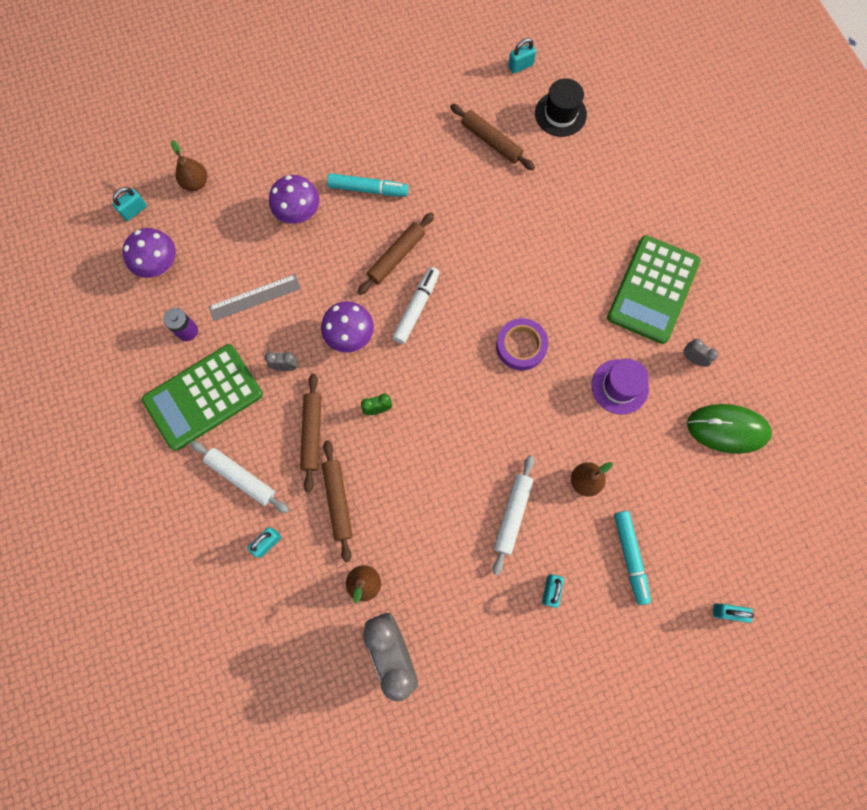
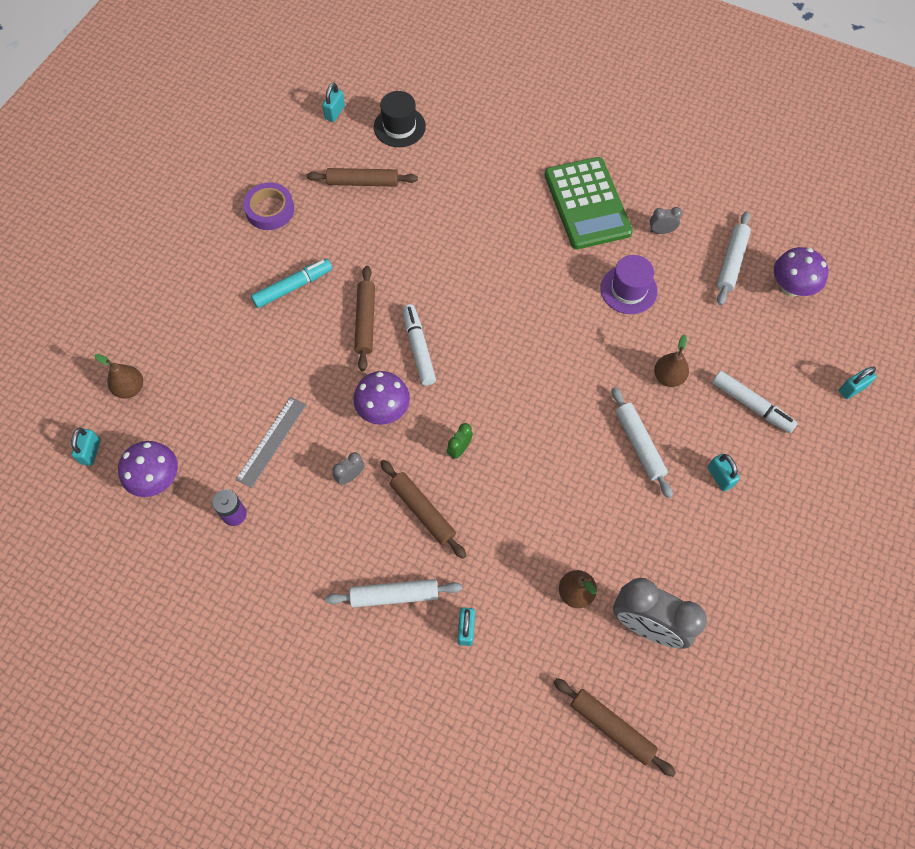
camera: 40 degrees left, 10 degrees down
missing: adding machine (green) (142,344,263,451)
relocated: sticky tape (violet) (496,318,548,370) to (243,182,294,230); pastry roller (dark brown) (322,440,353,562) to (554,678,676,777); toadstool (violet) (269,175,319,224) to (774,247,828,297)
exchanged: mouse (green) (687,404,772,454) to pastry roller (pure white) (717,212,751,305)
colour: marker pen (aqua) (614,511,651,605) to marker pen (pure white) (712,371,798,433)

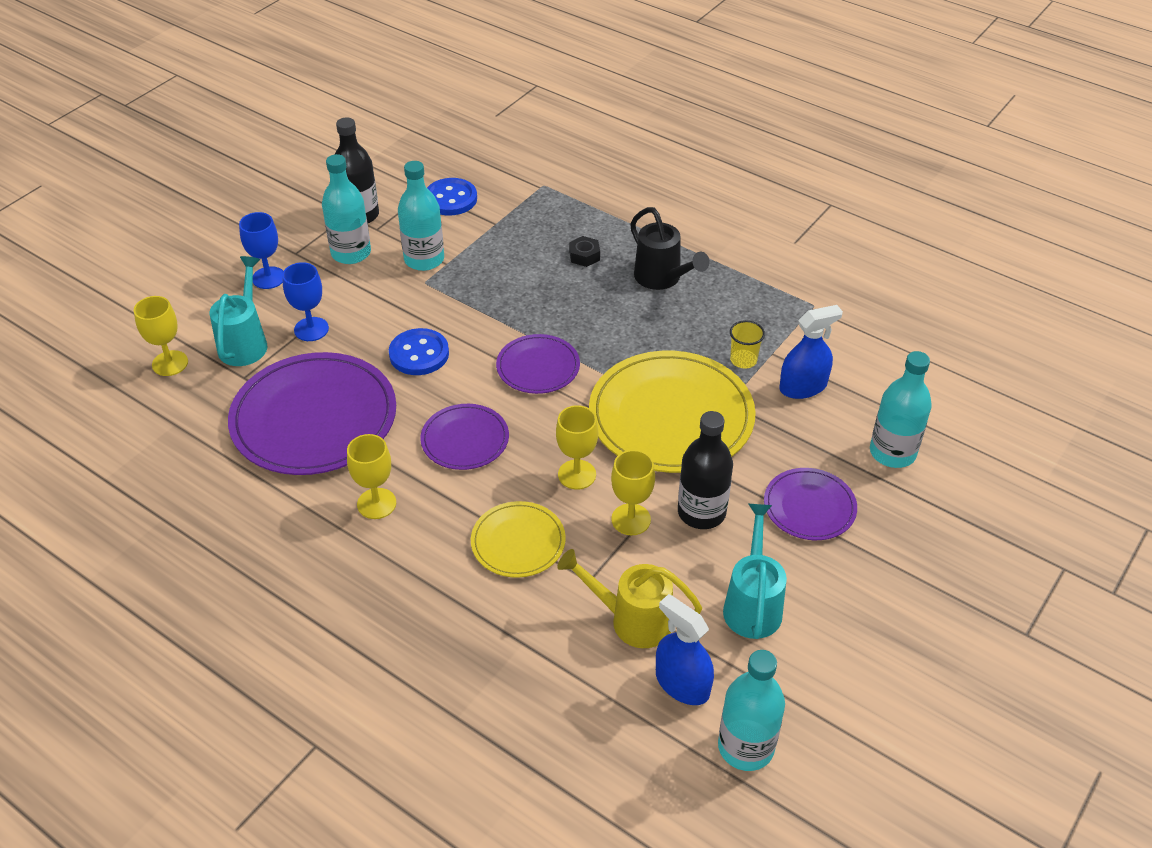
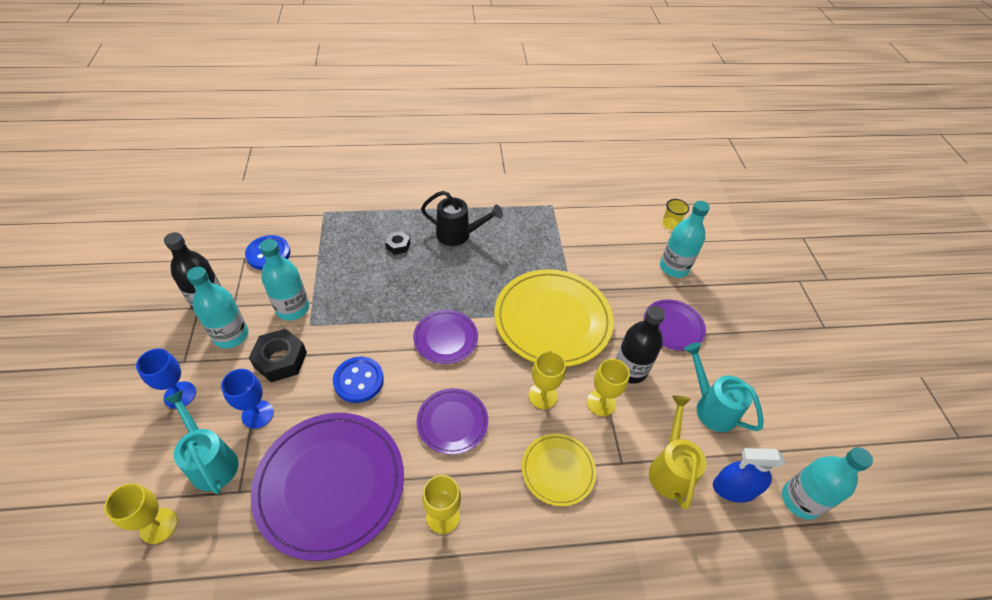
camera: 45 degrees left, 5 degrees up
missing: spray bottle (blue) (780,305,843,399)
appeared: hexagon nut (black) (249,329,307,382)
relocated: tumbler (golden) (730,320,765,369) to (662,199,689,230)
spun: watering pot (golden) (557,549,702,648) = (649,395,707,509) 120 degrees clockwise

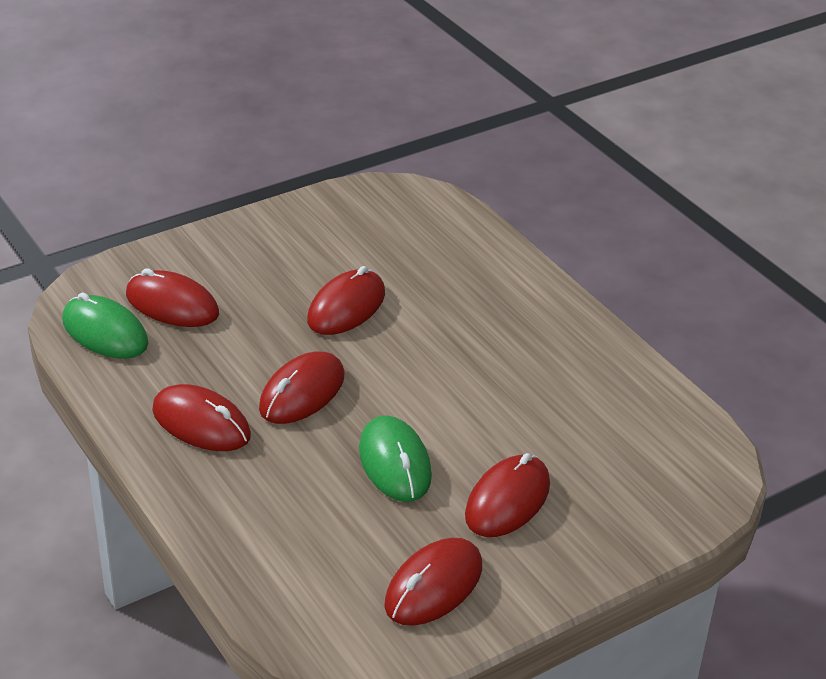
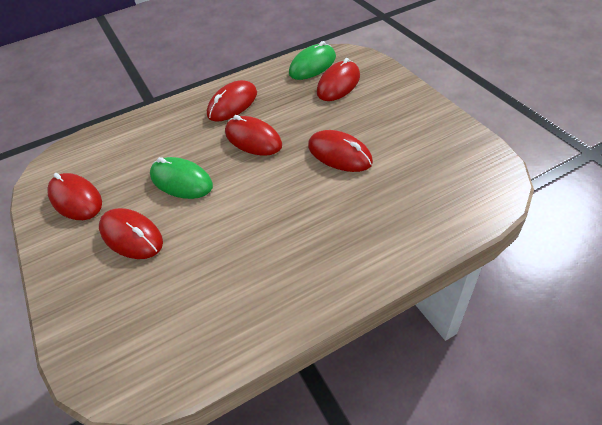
camera: 100 degrees right, 10 degrees up
spun: mouse (green) (359,416,432,502) = (150,157,213,199) 45 degrees clockwise

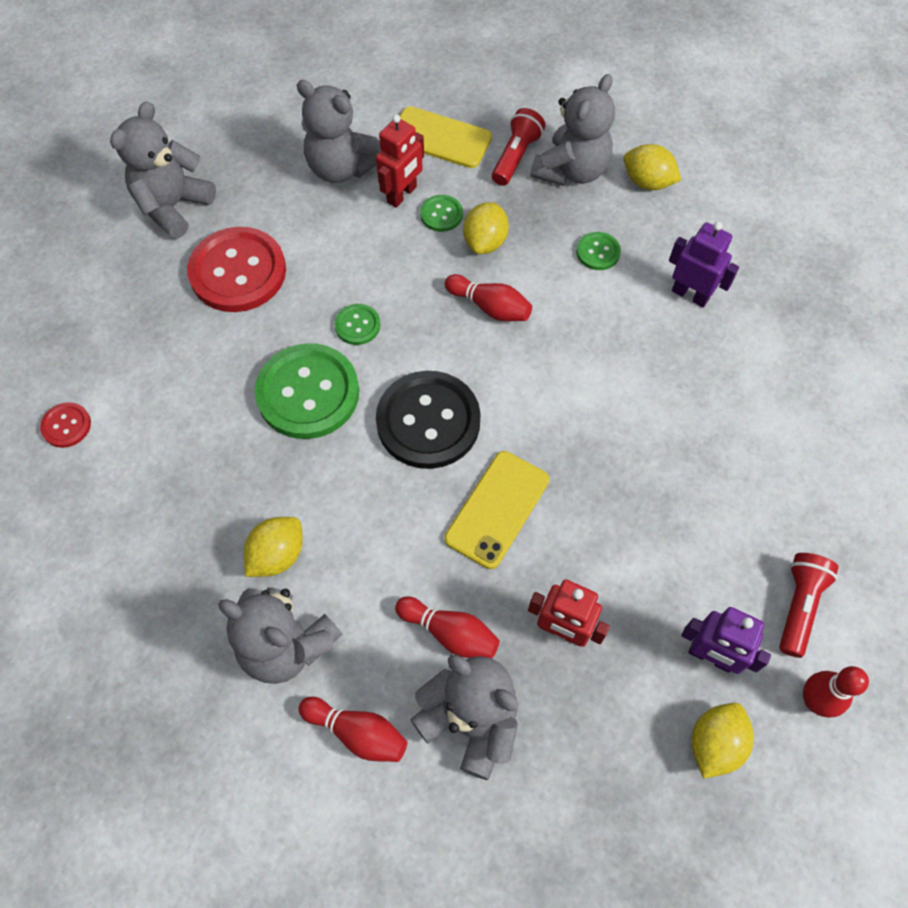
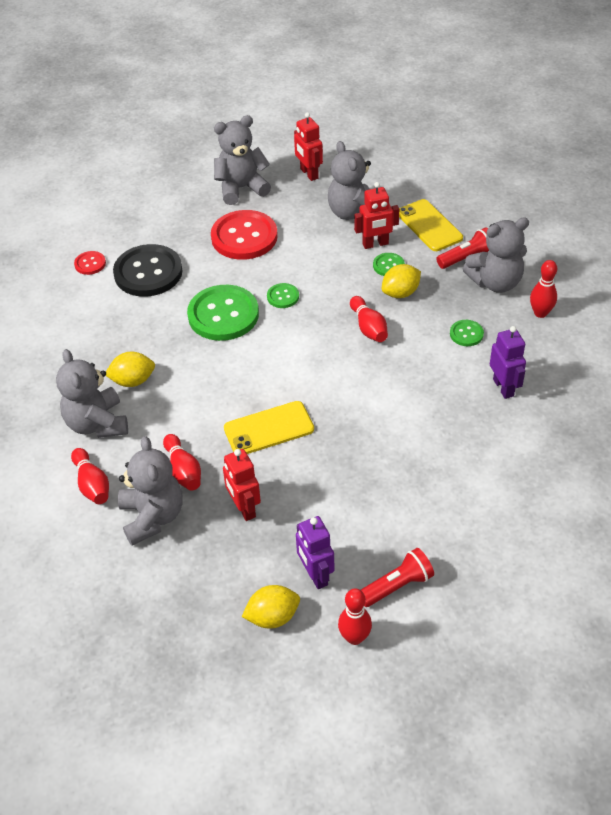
camera: 40 degrees right, 15 degrees down
appeared: toy robot (red) (294,112,323,181)
relocated: shirt button (black) (376,371,481,469) to (113,244,183,297)
exchanged: lemon (golden) (624,144,681,190) to tenpin (red) (530,260,557,318)

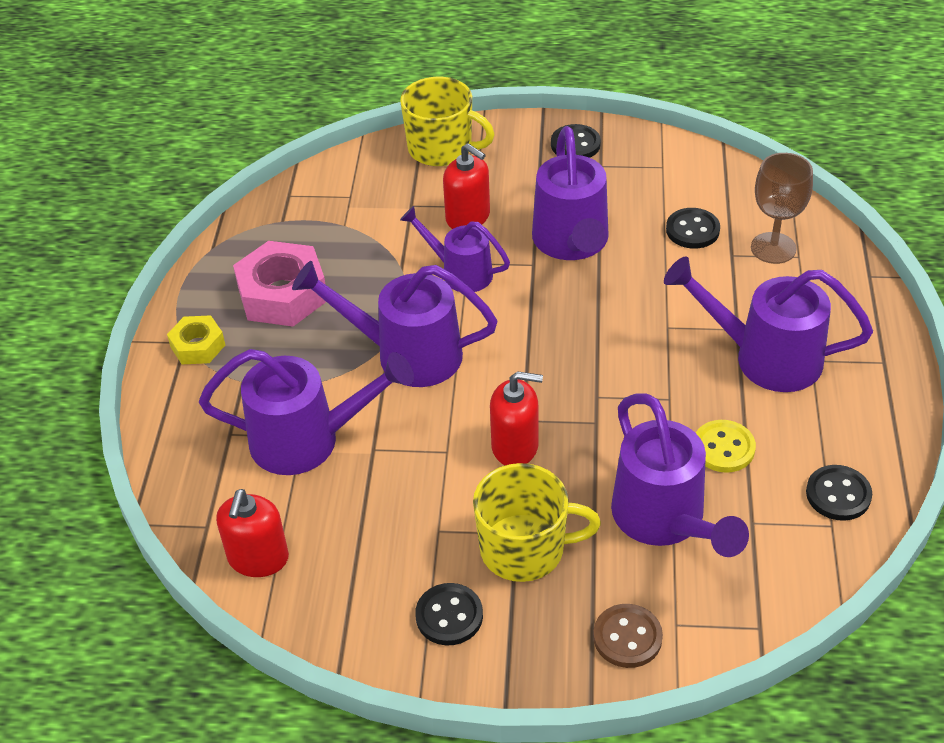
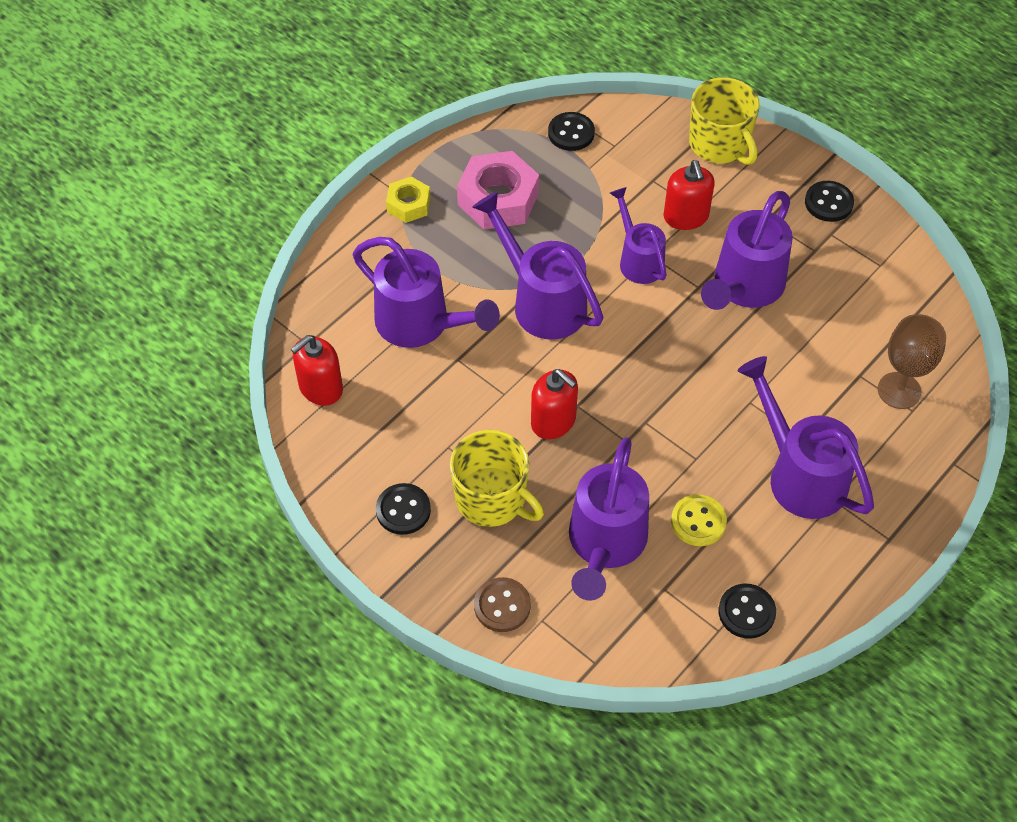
camera: 35 degrees right, 10 degrees up
relocated: shirt button (black) (666,208,720,248) to (548,112,595,151)

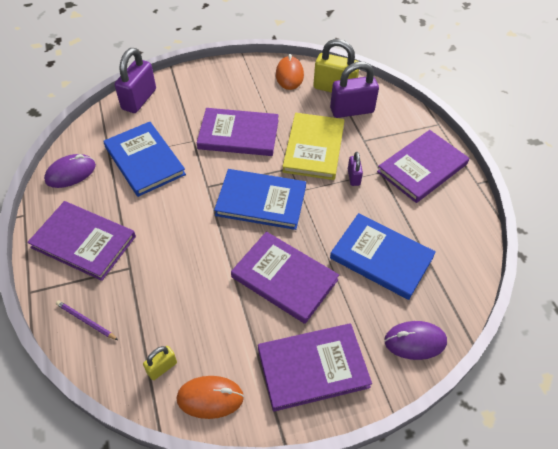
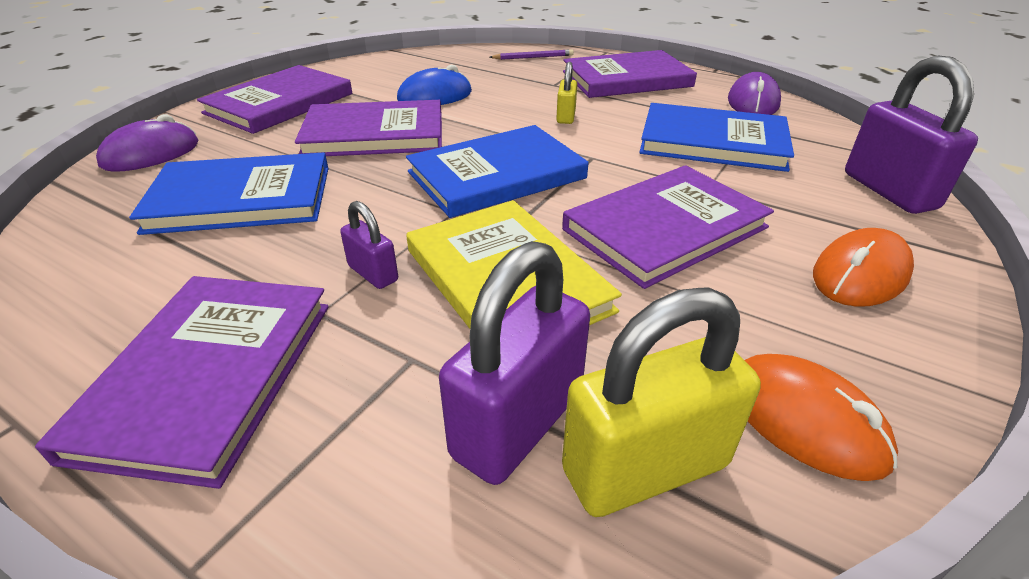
camera: 140 degrees right, 15 degrees down
appeared: mouse (blue) (397,65,472,105)
relocated: padlock (golden) (143,346,177,380) to (556,62,577,124); mouse (orange-coloured) (176,376,244,419) to (813,228,914,307)

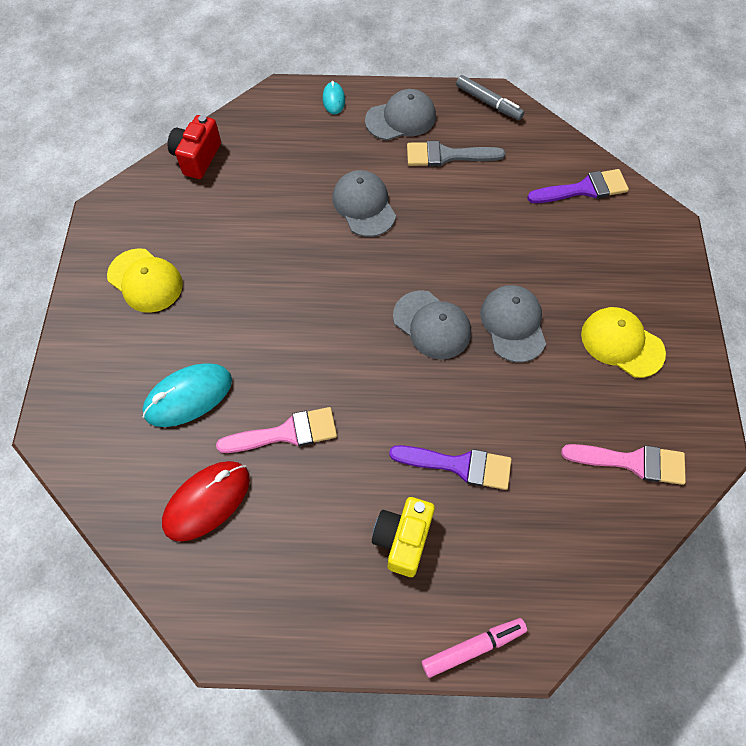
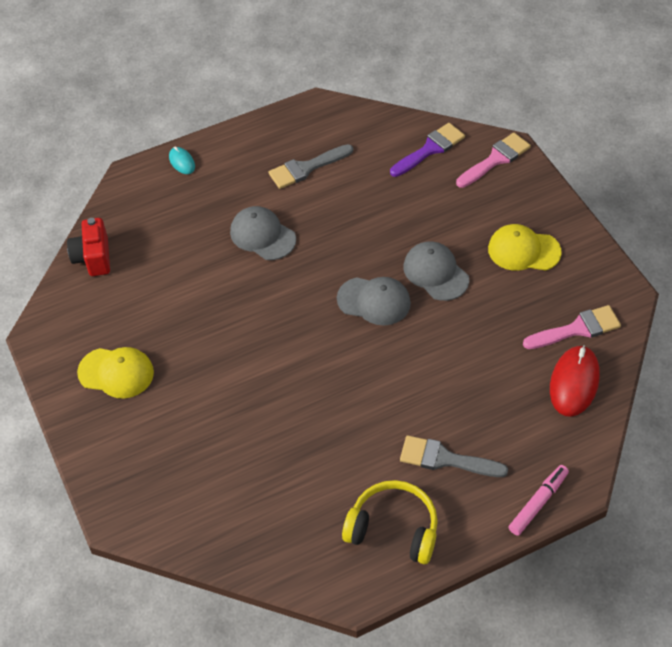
camera: 25 degrees left, 10 degrees down
missing: mouse (aqua) (143,363,232,427); cap (gray) (365,89,436,140); brush (violet) (389,445,512,490); marker pen (gray) (456,75,524,120)
appeared: headphones (golden) (342,480,438,564)
relocated: brush (pink) (216,407,337,453) to (456,133,531,188); mouse (red) (162,461,250,541) to (550,345,600,417)
exchanged: compact camera (golden) (372,497,435,577) to brush (gray) (400,435,508,477)

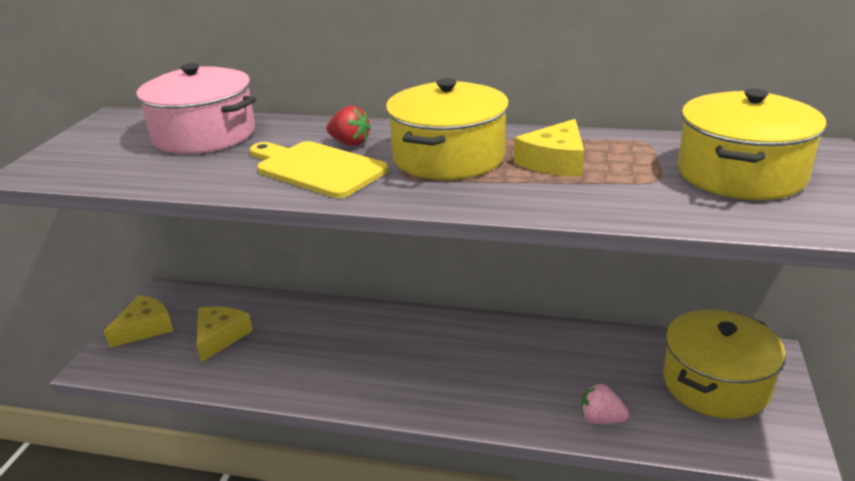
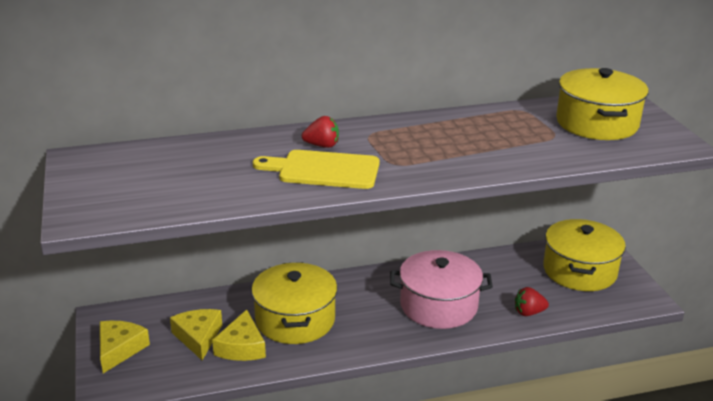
camera: 30 degrees left, 0 degrees up
relocated: cheese wedge (golden) (514,119,584,177) to (212,310,266,361); stockpot (golden) (386,78,509,180) to (251,262,337,344); stockpot (pink) (136,63,256,154) to (390,250,493,329)
colour: berry (pink) (581,384,629,424) to berry (red) (515,287,549,316)

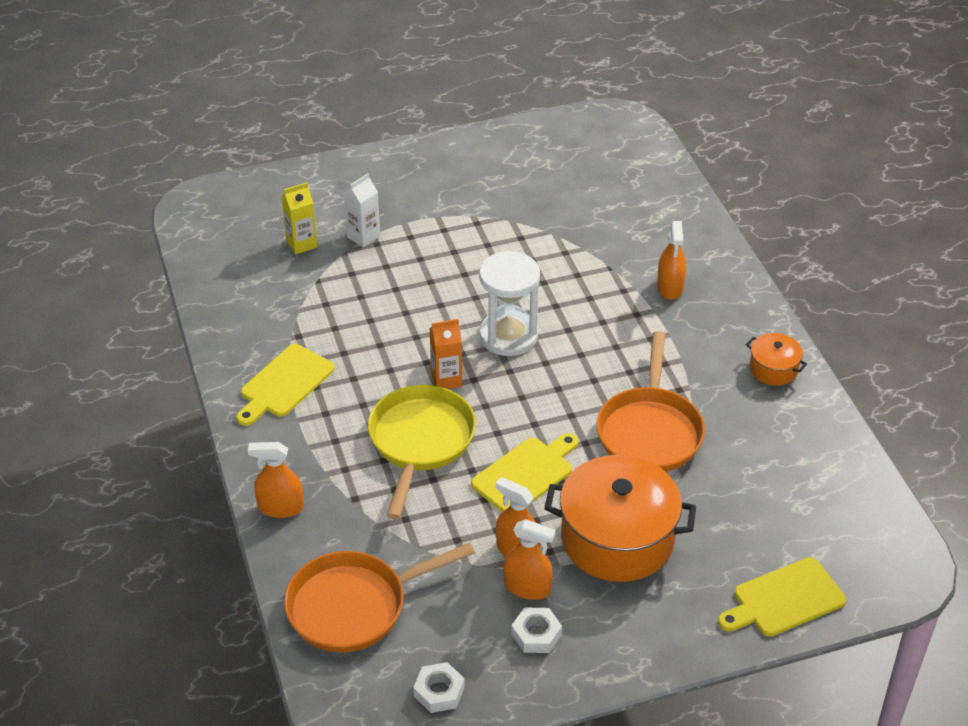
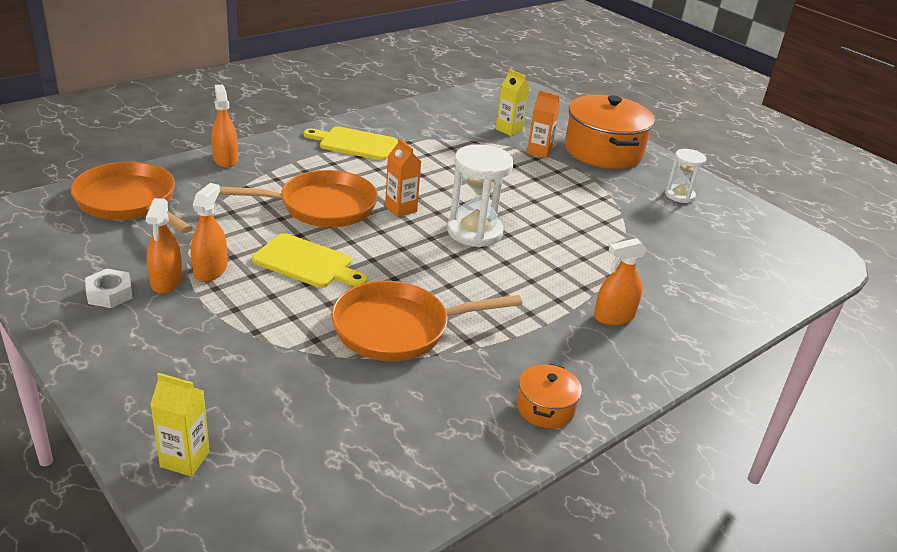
camera: 65 degrees right, 10 degrees down
missing: hexagon nut (pure white) (413,662,465,713)
appeared: hourglass (pure white) (665,149,706,203)
relocated: stockpot (orange-coloured) (544,455,696,582) to (565,95,655,169)
exchanged: cutting board (golden) (718,557,846,637) to carton (golden) (150,373,210,477)
colour: frying pan (golden) (368,385,476,519) to frying pan (orange-coloured) (218,170,378,227); carton (pure white) (344,173,380,248) to carton (orange-coloured) (527,91,560,159)

